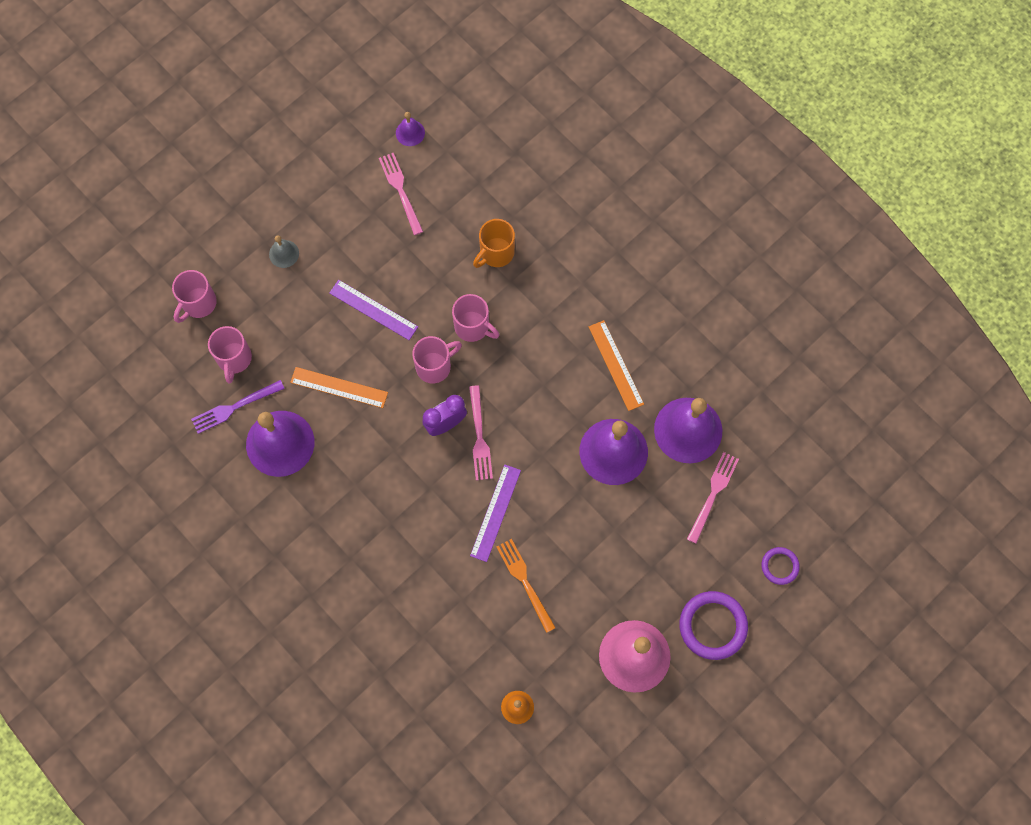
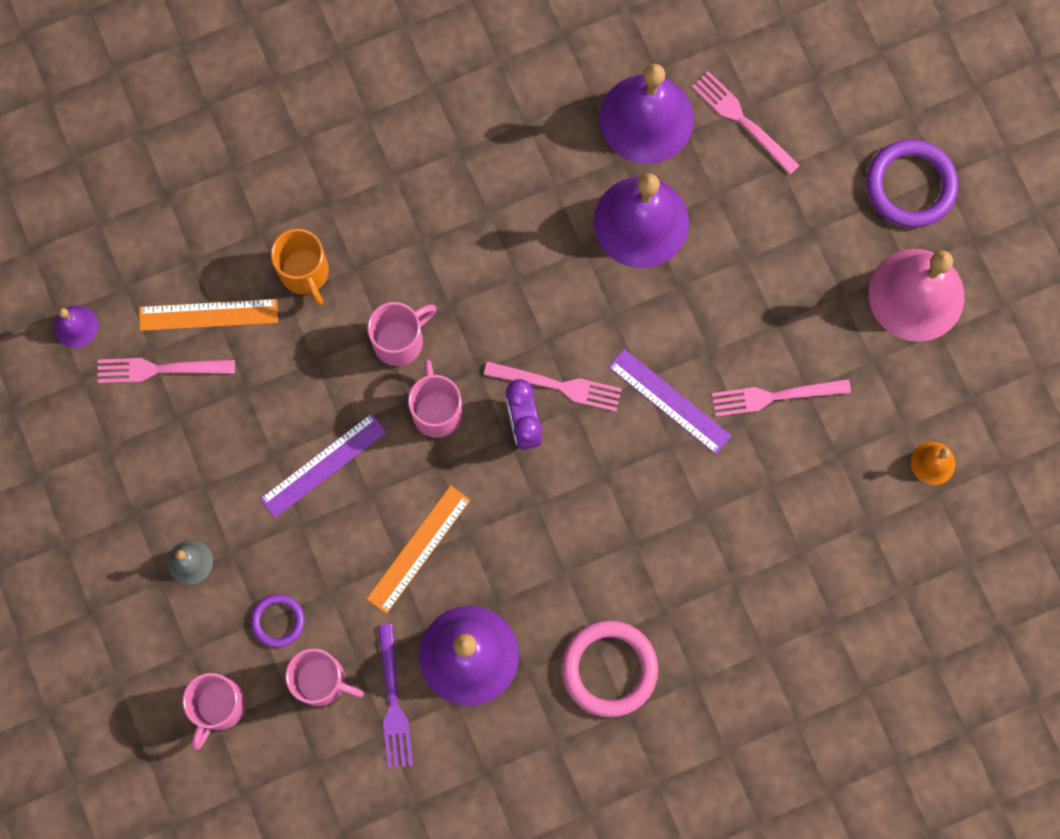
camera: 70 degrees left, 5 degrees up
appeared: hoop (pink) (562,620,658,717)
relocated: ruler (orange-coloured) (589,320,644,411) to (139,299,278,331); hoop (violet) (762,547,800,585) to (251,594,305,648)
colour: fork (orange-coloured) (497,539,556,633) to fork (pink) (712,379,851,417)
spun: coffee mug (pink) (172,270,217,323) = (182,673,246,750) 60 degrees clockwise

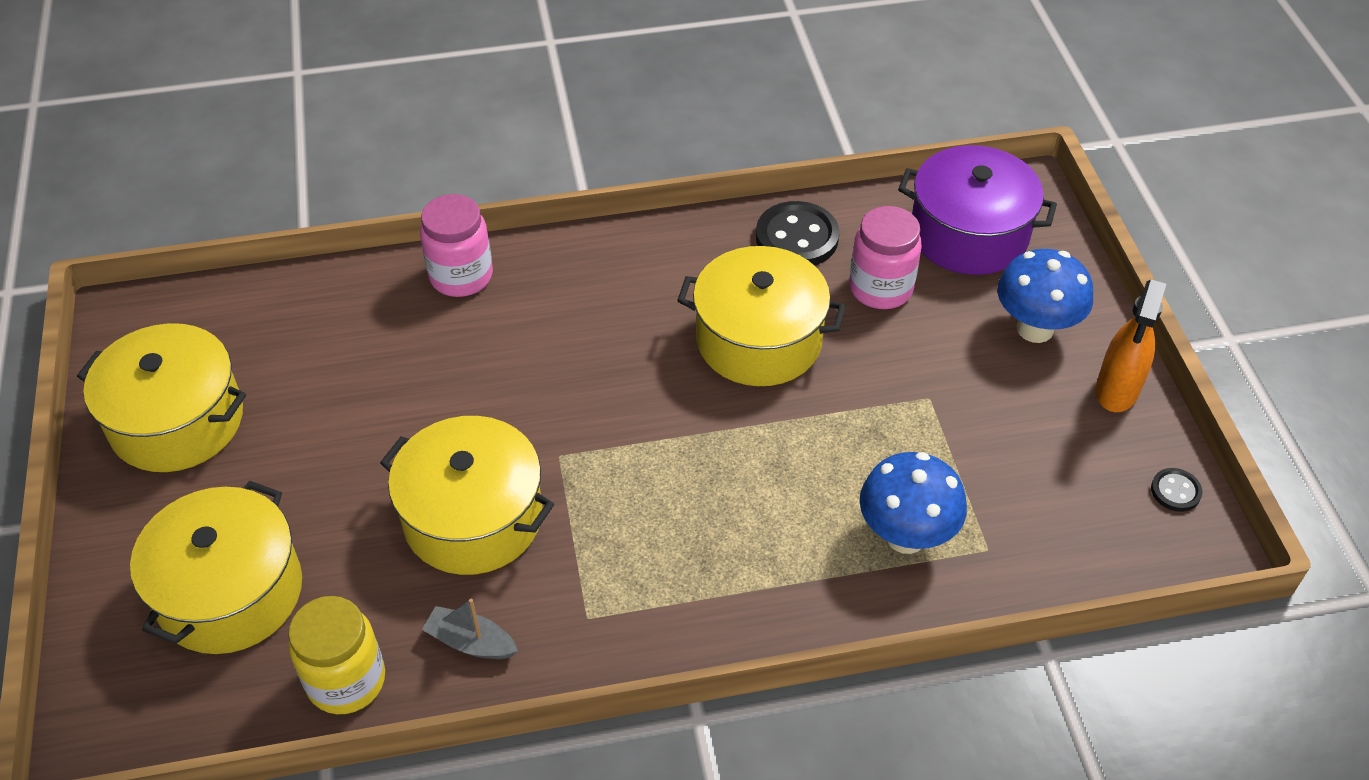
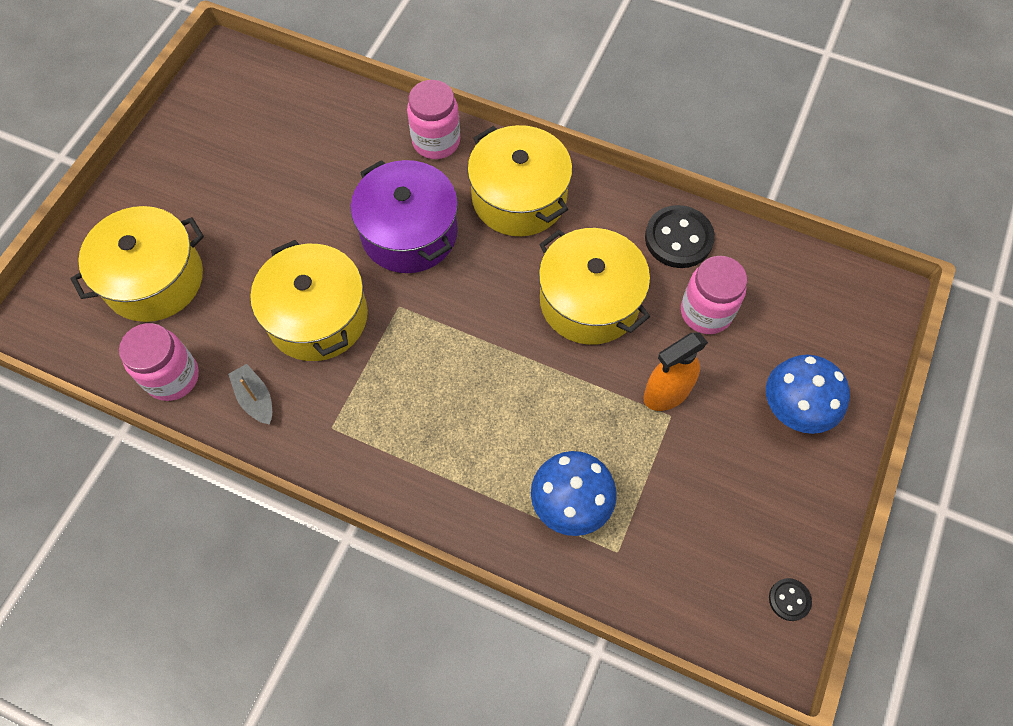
camera: 35 degrees right, 15 degrees up
relocated: stockpot (violet) (898,145,1057,275) to (351,160,458,273); stockpot (golden) (77,323,246,472) to (467,125,572,236); spray bottle (orange-coloured) (1096,280,1166,412) to (643,332,708,411)
colour: jar (golden) (288,596,385,714) to jar (pink) (119,323,199,401)

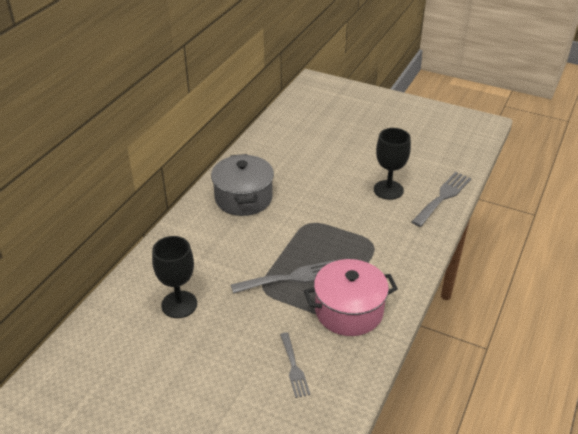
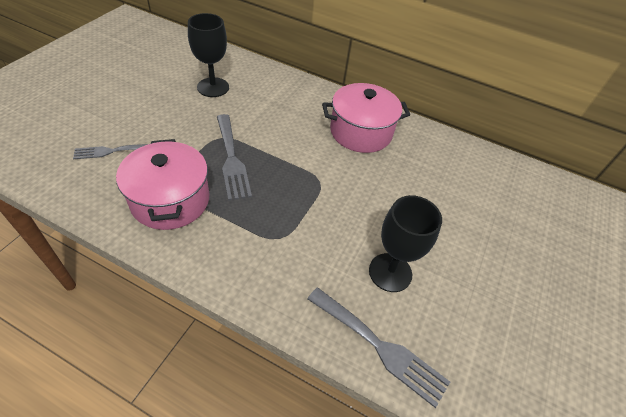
camera: 85 degrees right, 10 degrees up
colour: stockpot (gray) (211,154,274,216) to stockpot (pink) (322,83,410,153)

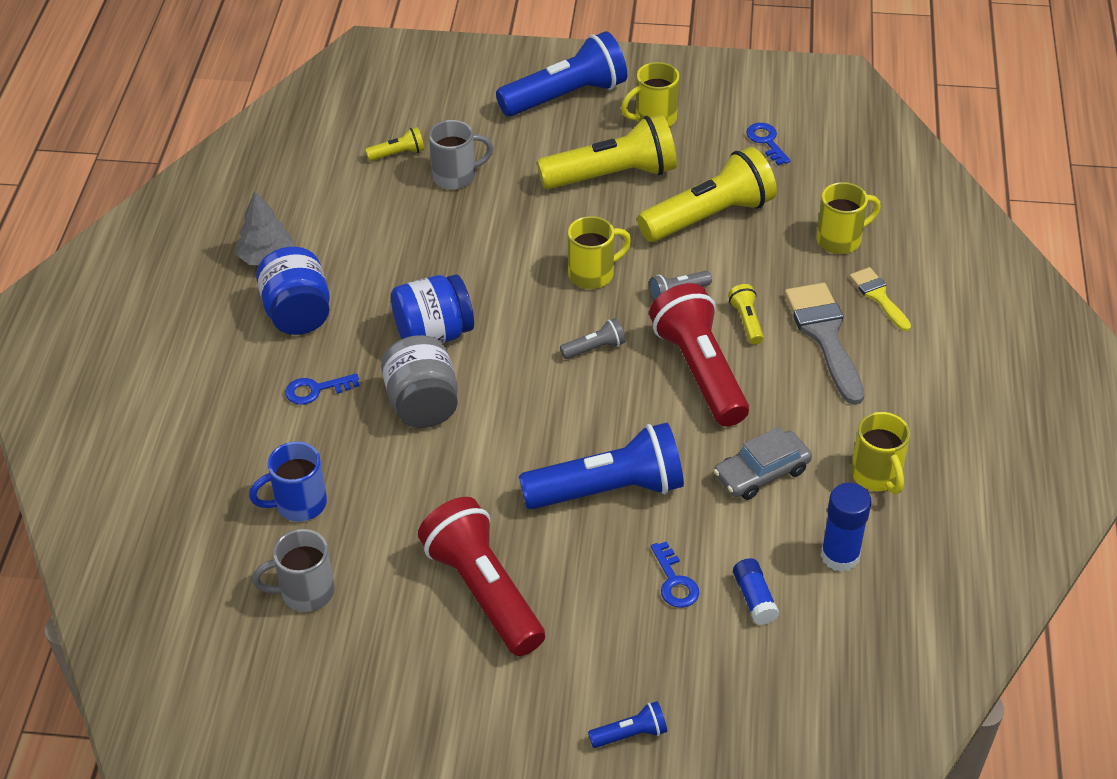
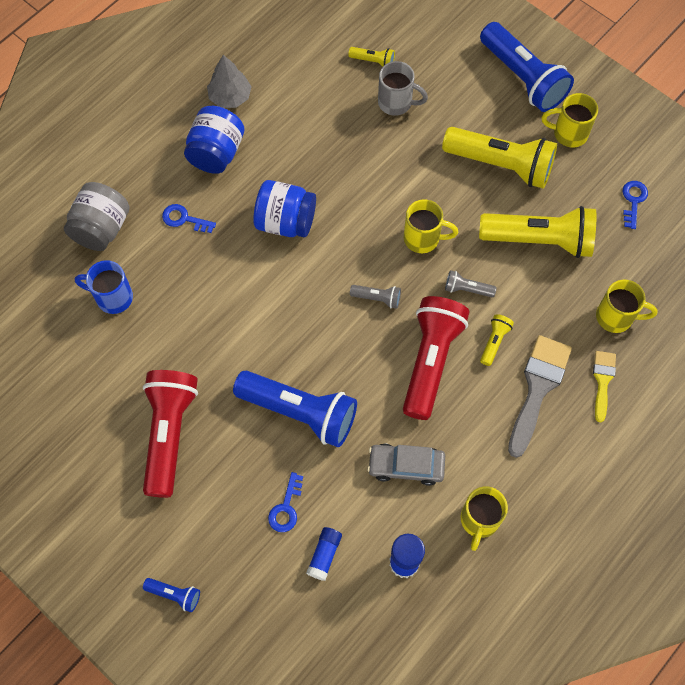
camera: 35 degrees right, 20 degrees up
missing: coffee mug (gray) (252,529,335,612)
relocated: jar (gray) (381,335,458,428) to (64,182,130,251)
spun: flashlight (blue) (496,31,627,117) = (480,22,574,112) 45 degrees clockwise

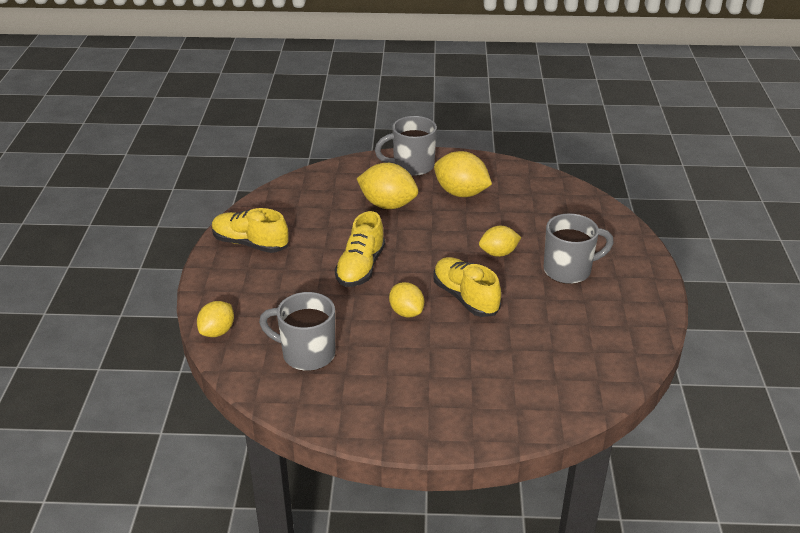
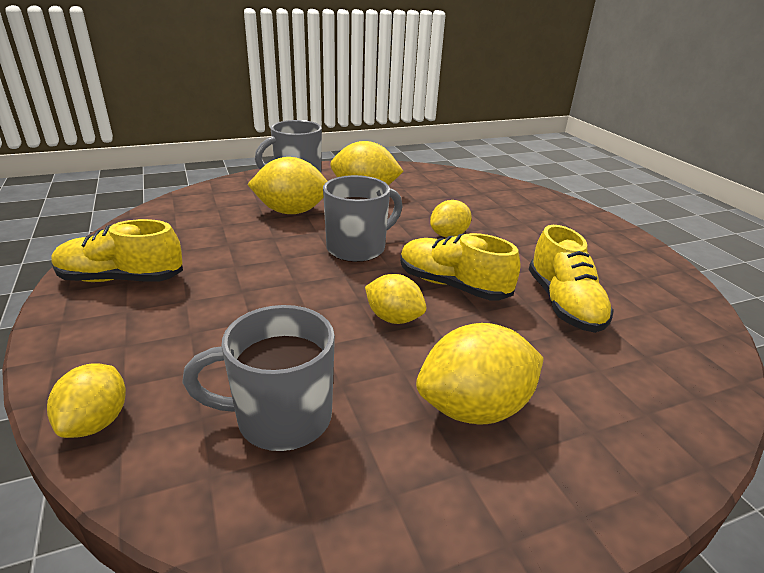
camera: 25 degrees left, 5 degrees down
appeared: lemon (golden) (416,323,544,424)
relocated: coffee mug (gray) (544,213,614,284) to (323,175,403,262); sneaker (golden) (335,211,385,287) to (529,225,614,333)

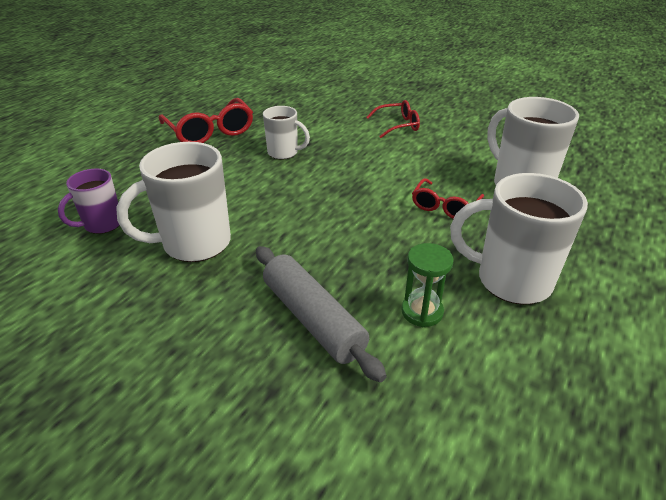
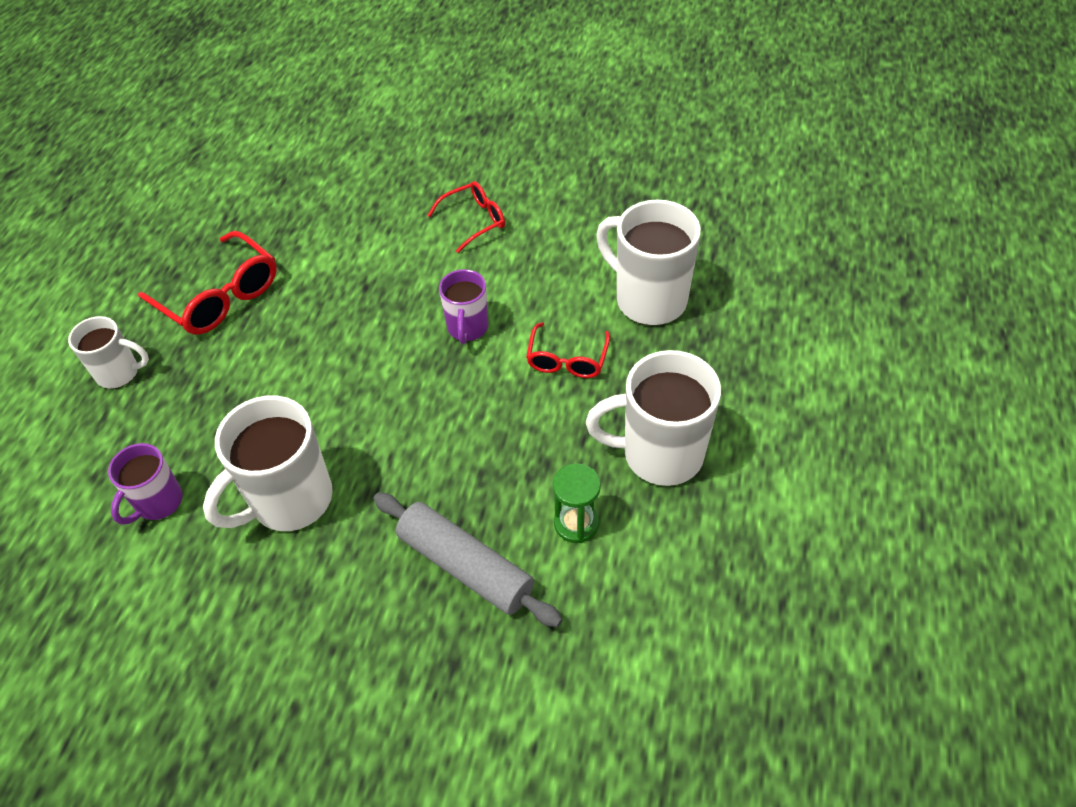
camera: 15 degrees left, 15 degrees up
appeared: coffee mug (violet) (439,269,489,344)
relocated: coffee mug (pure white) (263,106,310,159) to (68,316,149,389)

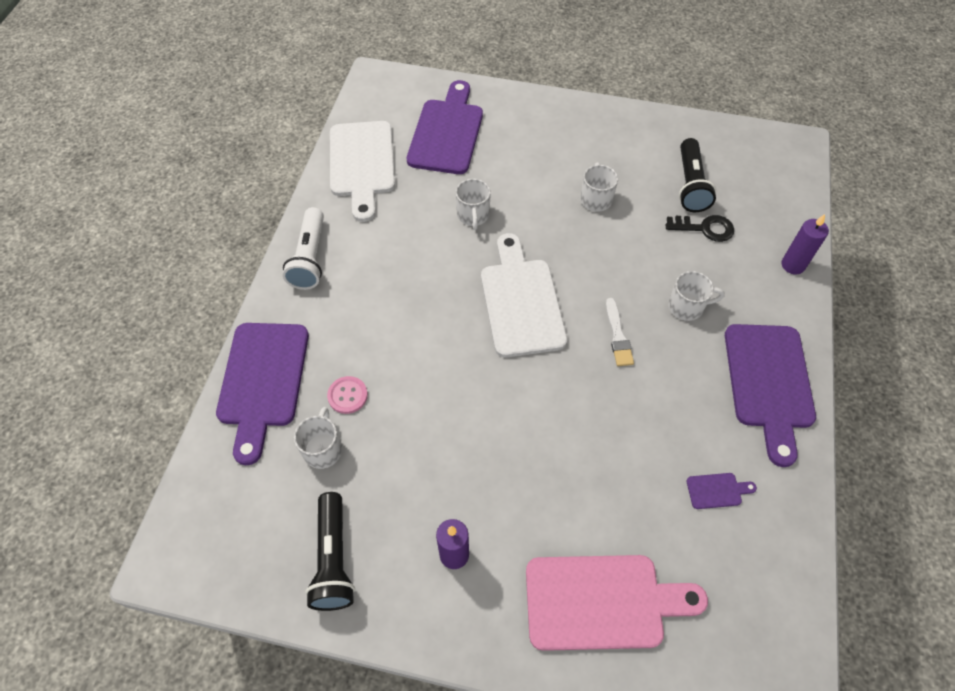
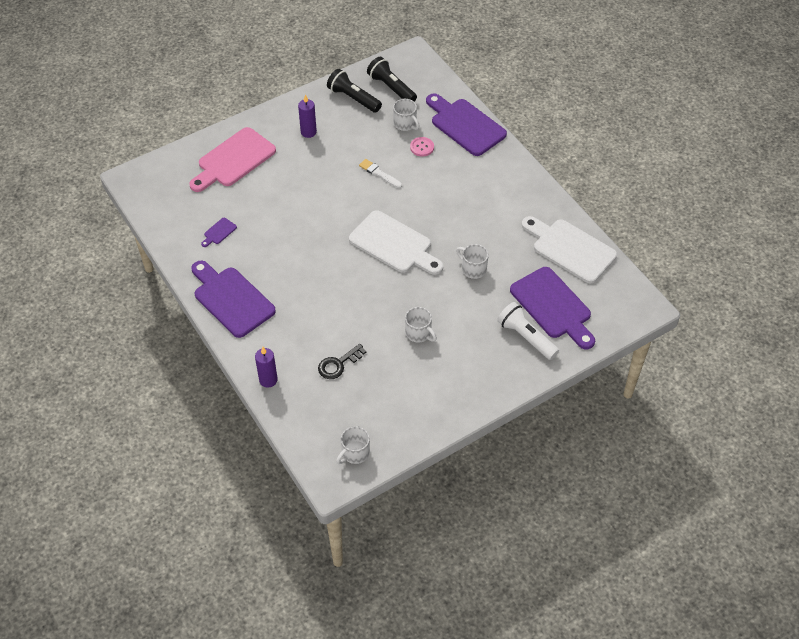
camera: 135 degrees right, 5 degrees down
relocated: coffee mug (pure white) (668,271,725,321) to (336,426,370,464); brush (pure white) (606,298,634,366) to (359,159,402,188); flashlight (black) (679,138,716,212) to (367,57,417,102); flashlight (pure white) (283,207,324,290) to (497,302,559,360)

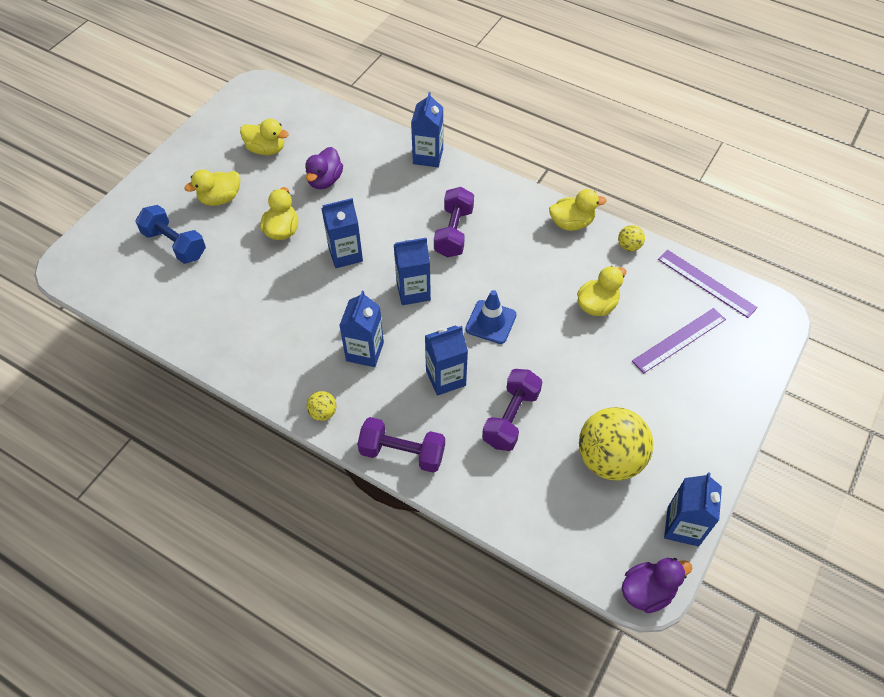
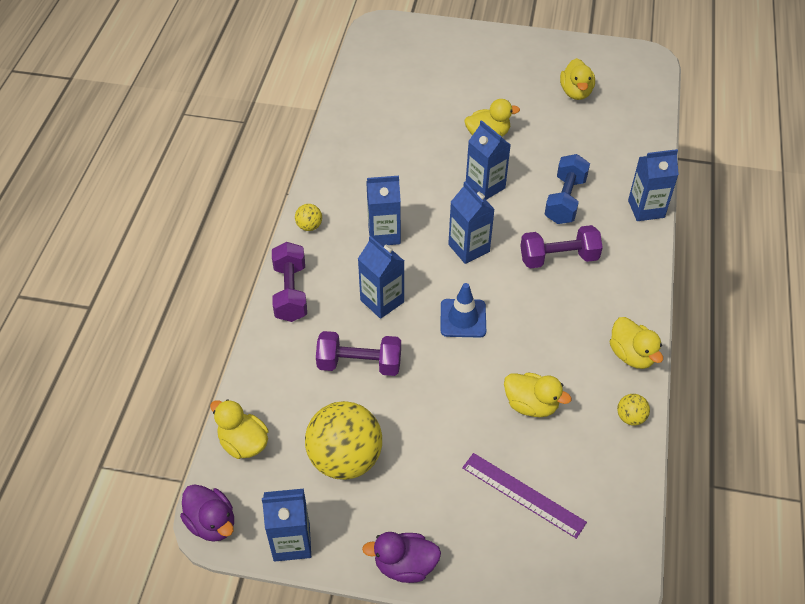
camera: 70 degrees right, 5 degrees down
missing: ruler (violet) (658,250,758,318)
relocated: duck (golden) (185,169,240,206) to (210,399,268,459); duck (violet) (305,147,343,189) to (362,532,441,583); hand weight (blue) (136,205,206,264) to (545,154,590,224)

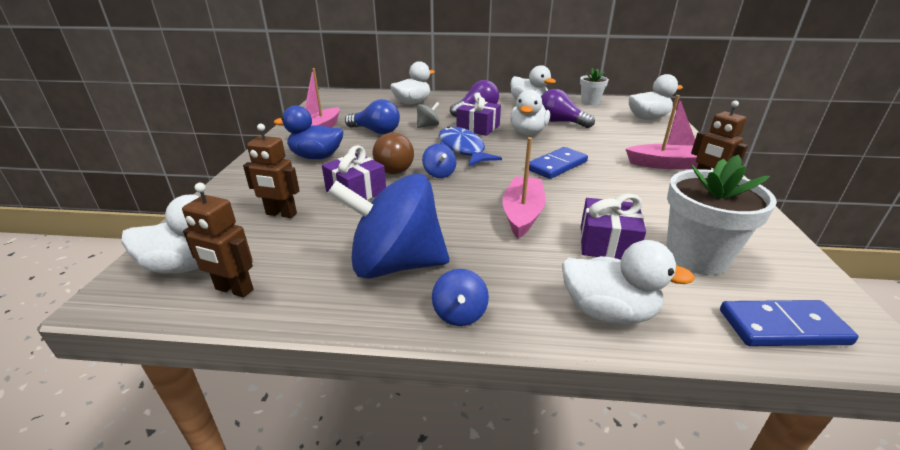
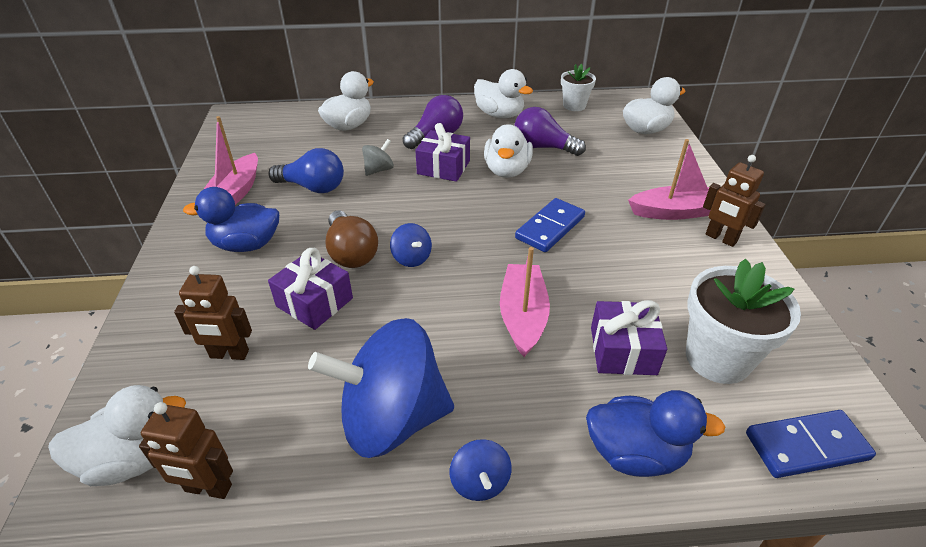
camera: 10 degrees left, 10 degrees up
missing: fish figure (blue) (439,127,502,166)
colour: duck (pure white) (562,240,695,324) to duck (blue) (586,390,725,477)

